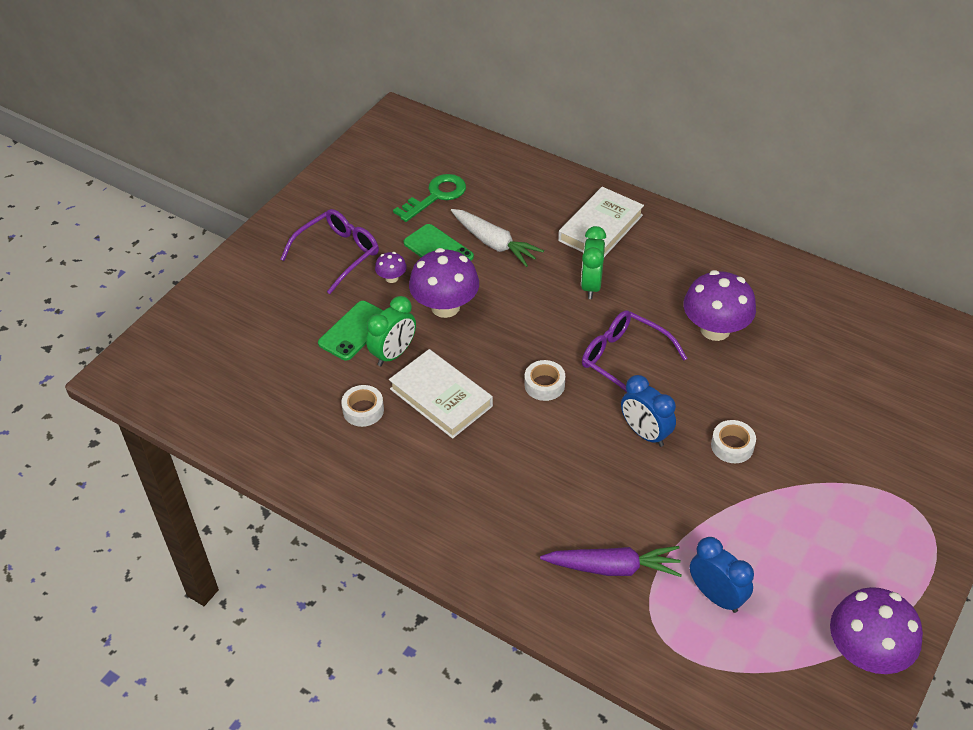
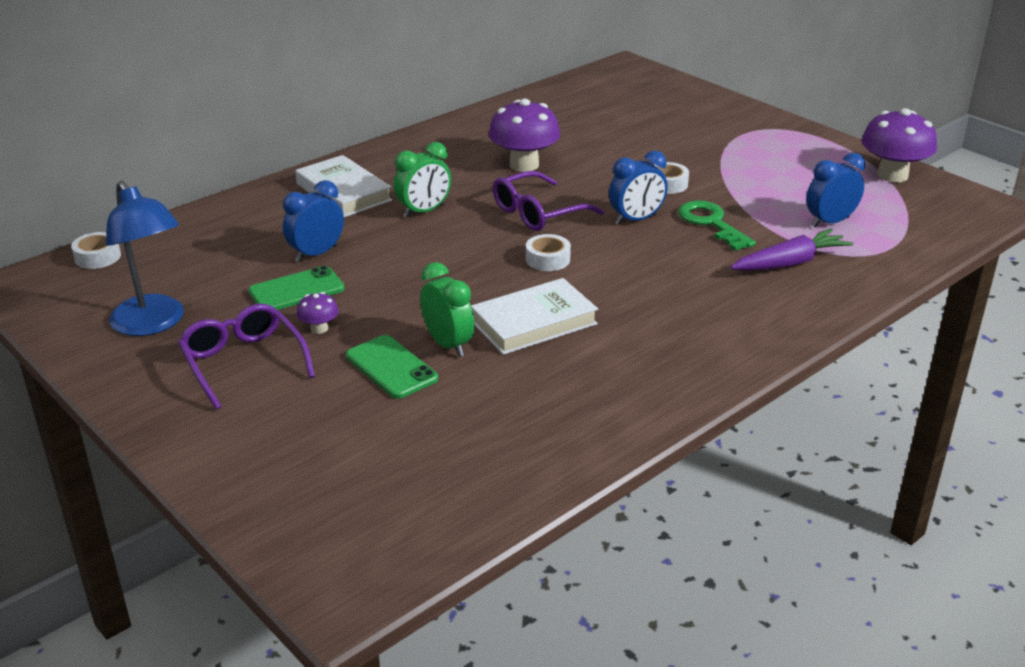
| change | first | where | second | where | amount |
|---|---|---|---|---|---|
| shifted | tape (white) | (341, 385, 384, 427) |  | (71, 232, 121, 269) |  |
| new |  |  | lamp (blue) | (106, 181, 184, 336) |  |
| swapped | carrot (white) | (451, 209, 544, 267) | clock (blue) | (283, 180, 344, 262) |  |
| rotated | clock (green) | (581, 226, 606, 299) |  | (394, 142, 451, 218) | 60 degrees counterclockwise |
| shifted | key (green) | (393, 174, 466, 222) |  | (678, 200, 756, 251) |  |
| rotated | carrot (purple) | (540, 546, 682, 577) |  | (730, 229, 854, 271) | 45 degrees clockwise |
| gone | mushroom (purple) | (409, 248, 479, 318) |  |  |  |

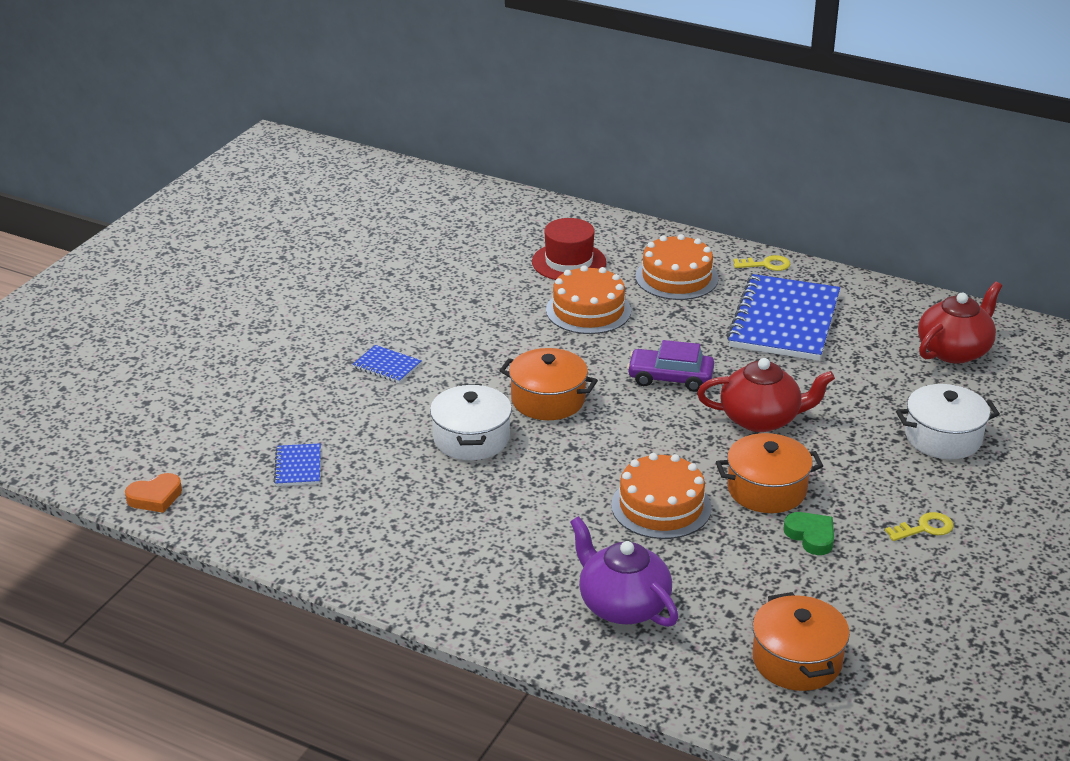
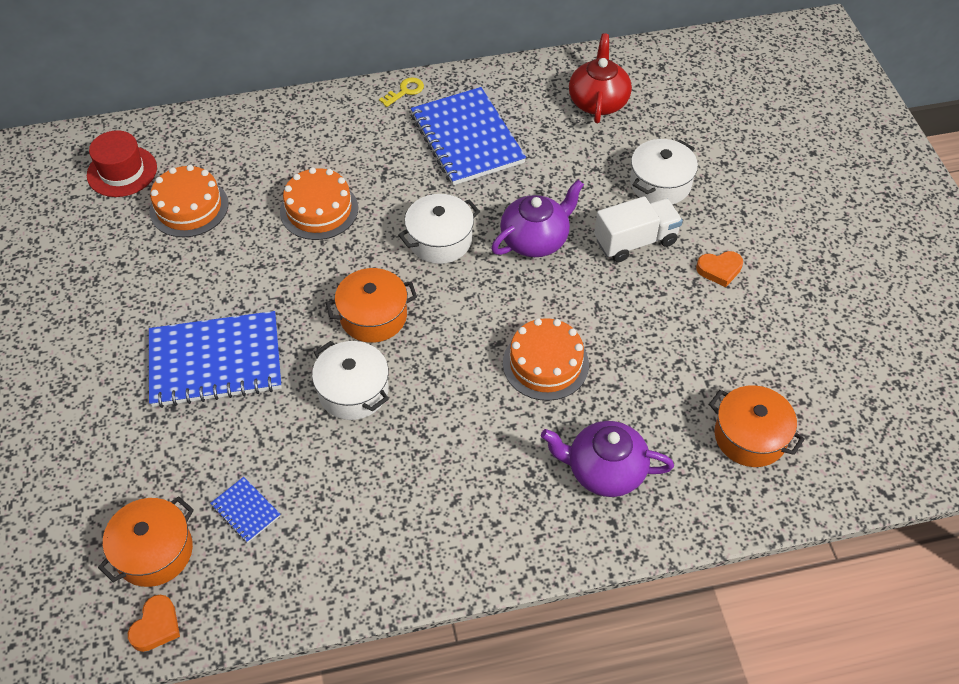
| change | first | where | second | where | amount |
|---|---|---|---|---|---|
| shifted | hat (red) | (532, 218, 606, 280) |  | (87, 130, 157, 197) |  |
| shifted | pot (orange) | (716, 433, 823, 513) |  | (98, 496, 194, 587) |  |
| scaled | notebook (blue) | (352, 345, 422, 383) |  | (149, 311, 282, 408) | x2.34 |
| shifted | cake (orange) | (635, 234, 718, 300) |  | (150, 165, 228, 237) |  |
| swapped | car (purple) | (627, 340, 714, 392) | pot (white) | (398, 194, 480, 264) |  |
| repainted | teapot (red) | (697, 358, 835, 432) | teapot (purple) | (491, 180, 584, 257) |  |
| new |  |  | truck (white) | (594, 196, 683, 262) |  |
| swapped | key (yellow) | (885, 512, 954, 541) | heart (orange) | (696, 251, 743, 287) |  |
| gone | heart (green) | (784, 512, 834, 555) |  |  |  |

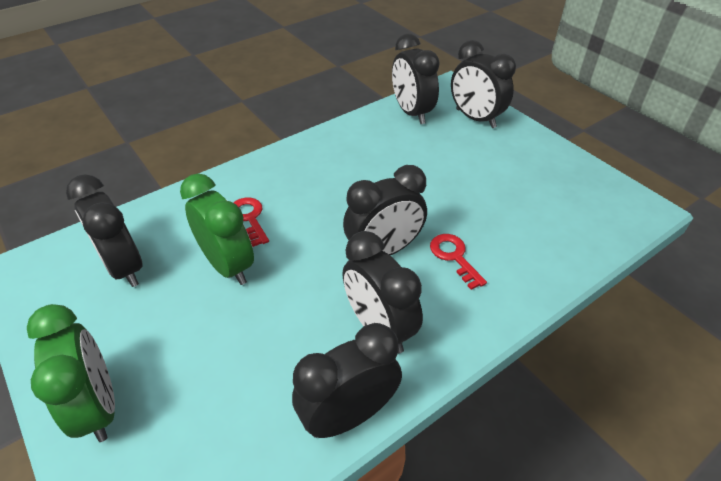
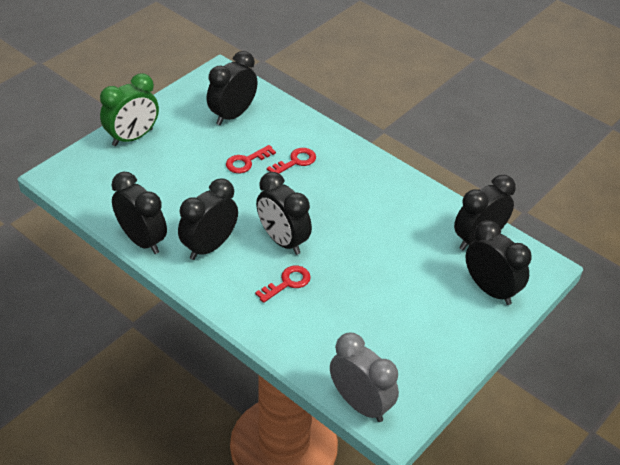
| change | first | where | second | where | amount |
|---|---|---|---|---|---|
| swapped | clock (green) | (180, 174, 254, 285) | key (red) | (226, 145, 276, 173) |  |
| new |  |  | clock (grey) | (330, 333, 399, 422) |  |
| rotated | clock (black) | (451, 40, 516, 128) |  | (466, 220, 532, 305) | 105 degrees clockwise |

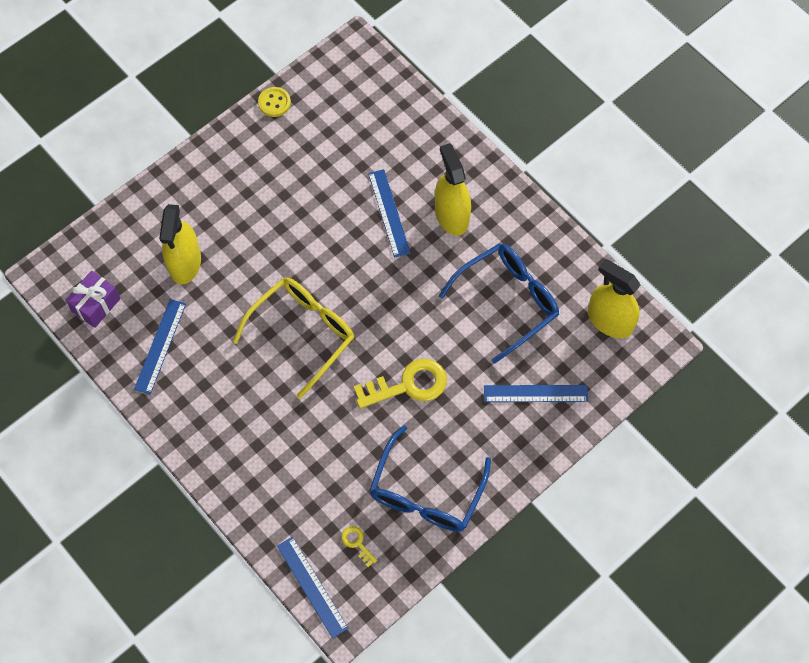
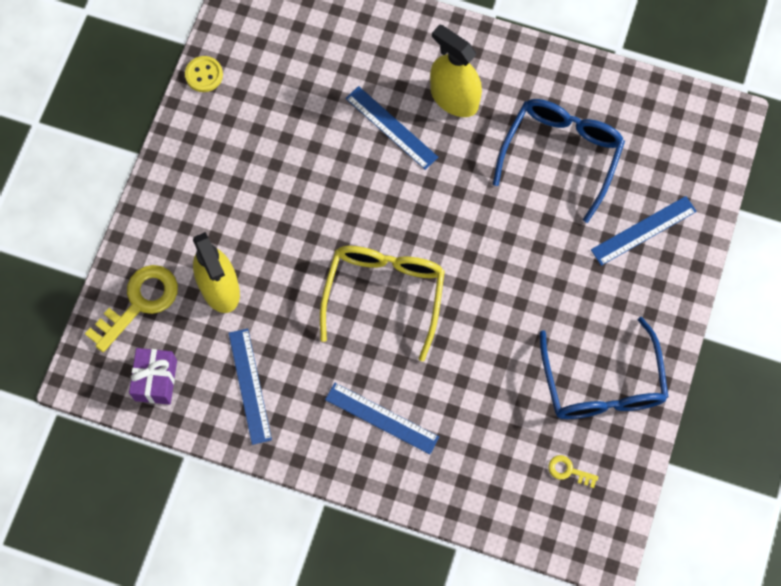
| change | first | where | second | where | amount |
|---|---|---|---|---|---|
| shifted | key (yellow) | (354, 359, 447, 409) |  | (85, 265, 178, 352) |  |
| shifted | ruler (blue) | (277, 536, 349, 638) |  | (325, 383, 439, 454) |  |
| gone | spray bottle (yellow) | (588, 259, 640, 338) |  |  |  |

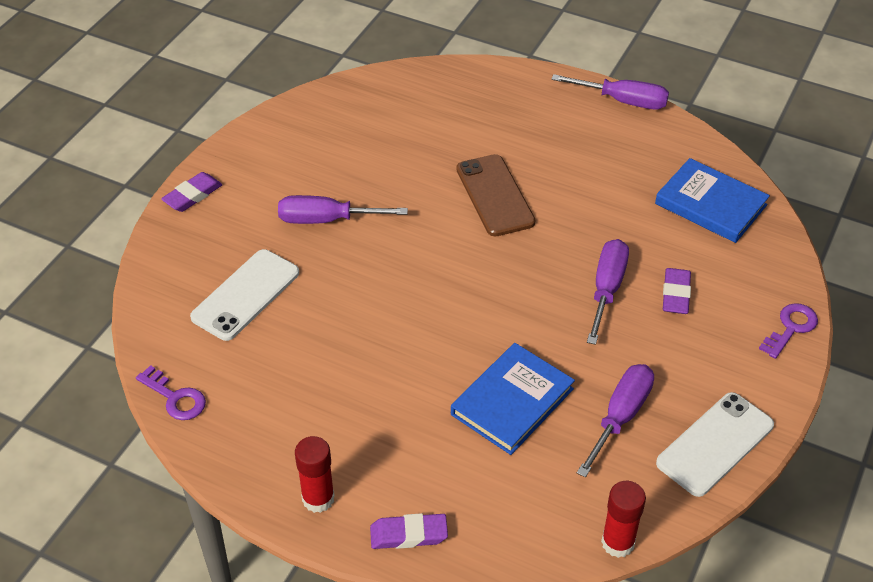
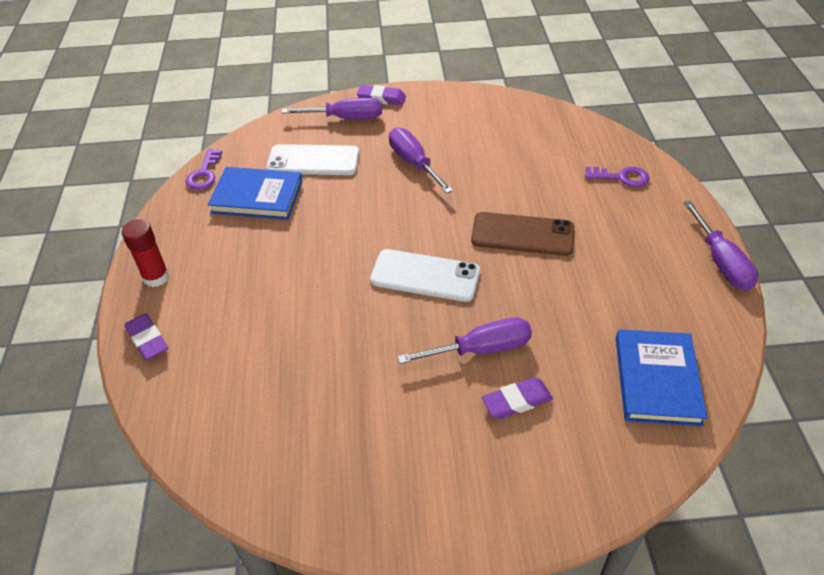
| change | first | where | second | where | amount |
|---|---|---|---|---|---|
| shifted | book (blue) | (451, 343, 575, 455) |  | (208, 167, 303, 220) |  |
| shifted | screwdriver (purple) | (577, 364, 654, 478) |  | (282, 98, 382, 119) |  |
| shifted | phone (white) | (656, 392, 774, 497) |  | (370, 249, 480, 302) |  |
| rotated | phone (brown) | (456, 154, 536, 236) |  | (471, 212, 574, 256) | 60 degrees clockwise |
| shifted | key (purple) | (759, 303, 818, 359) |  | (585, 167, 649, 187) |  |
| gone | glue stick (red) | (601, 481, 646, 558) |  |  |  |

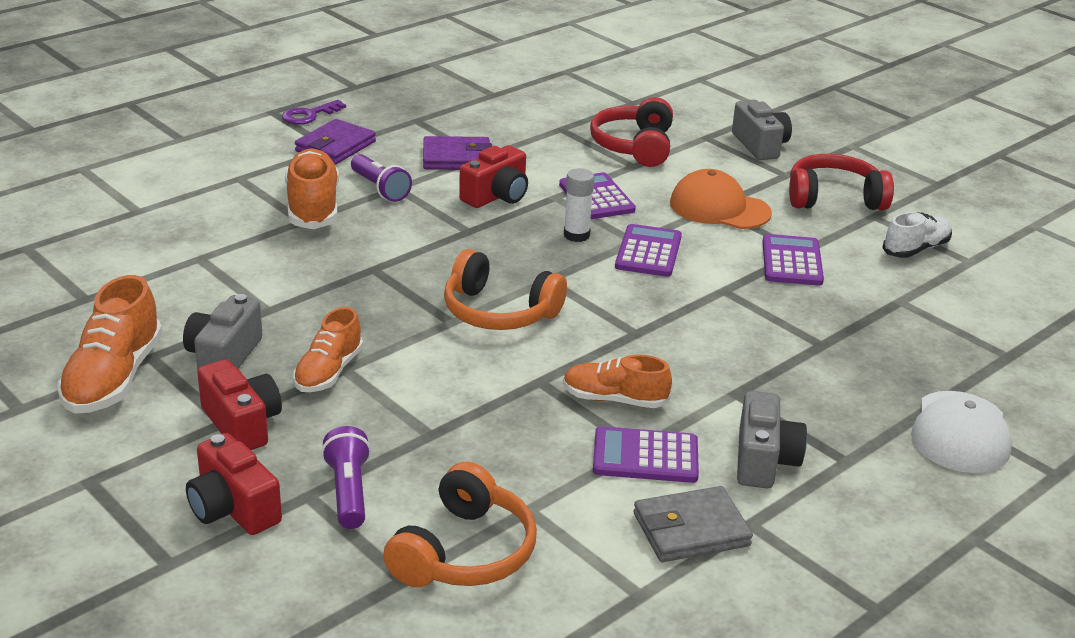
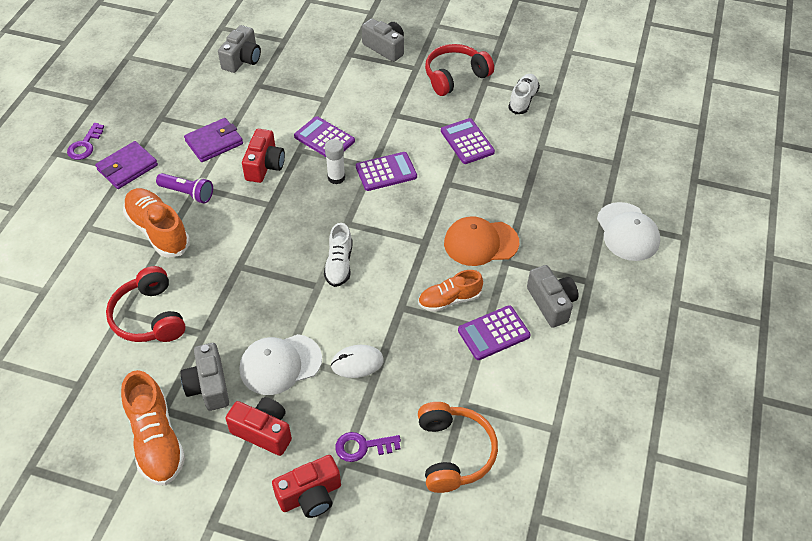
| change | first | where | second | where | amount |
|---|---|---|---|---|---|
| rotated | wallet (purple) | (295, 119, 376, 165) |  | (95, 141, 158, 189) | 45 degrees clockwise |
| shifted | headphones (red) | (590, 97, 673, 167) |  | (106, 266, 186, 342) |  |
| new |  |  | camera (grey) | (218, 25, 261, 73) |  |
| swapped | shoe (orange) | (293, 307, 363, 392) | cap (white) | (240, 334, 322, 395) |  |
| rotated | camera (red) | (186, 433, 282, 535) |  | (272, 455, 341, 518) | 45 degrees counterclockwise |
| swapped | headphones (orange) | (444, 249, 567, 330) | shoe (white) | (324, 223, 352, 287) |  |
| new |  |  | mouse (white) | (331, 345, 384, 378) |  |
| swapped | flashlight (purple) | (321, 426, 371, 529) | key (purple) | (335, 432, 401, 462) |  |
| rotated | calculator (purple) | (615, 224, 682, 277) |  | (356, 152, 417, 191) | 90 degrees clockwise |
| shifted | cap (orange) | (670, 169, 772, 229) |  | (444, 216, 519, 266) |  |
| gone | wallet (grey) | (634, 486, 753, 562) |  |  |  |

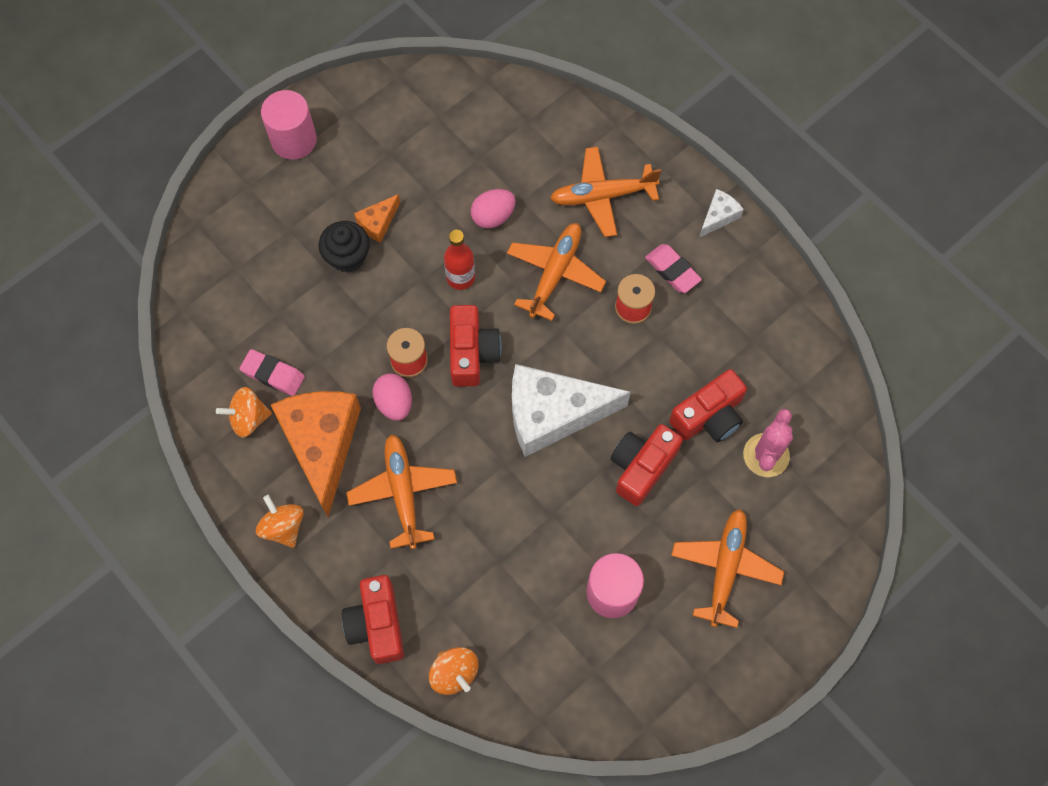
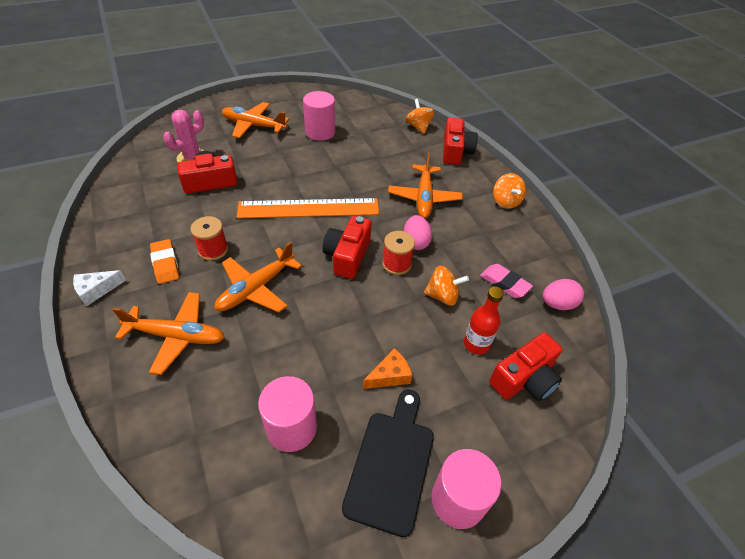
| change | first | where | second | where | amount |
|---|---|---|---|---|---|
| repainted | eraser (pink) | (645, 244, 702, 293) | eraser (orange) | (150, 239, 179, 284) |  |
| rotated | plane (orange) | (671, 509, 784, 628) |  | (222, 102, 289, 138) | 75 degrees clockwise |
| swapped | cheese (white) | (512, 364, 631, 457) | ruler (orange) | (237, 198, 379, 218) |  |
| new |  |  | cylinder (pink) | (258, 376, 317, 452) |  |
| new |  |  | cutting board (black) | (342, 389, 434, 537) |  |
| shifted | spinning top (orange) | (216, 387, 272, 438) |  | (424, 266, 469, 306) |  |
| shifted | bottle (red) | (444, 230, 475, 290) |  | (464, 287, 504, 354) |  |
| shifted | camera (red) | (611, 424, 683, 506) |  | (489, 333, 562, 401) |  |
| shifted | egg (pink) | (471, 189, 516, 228) |  | (543, 279, 584, 310) |  |
| gone | cheese (orange) | (271, 391, 361, 517) |  |  |  |
| gone | cupcake (black) | (319, 221, 370, 272) |  |  |  |

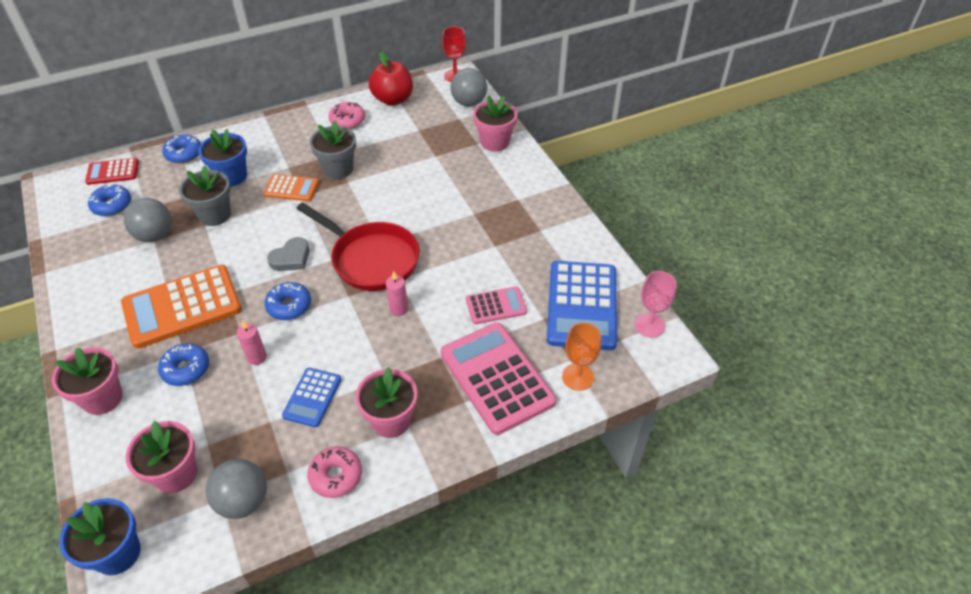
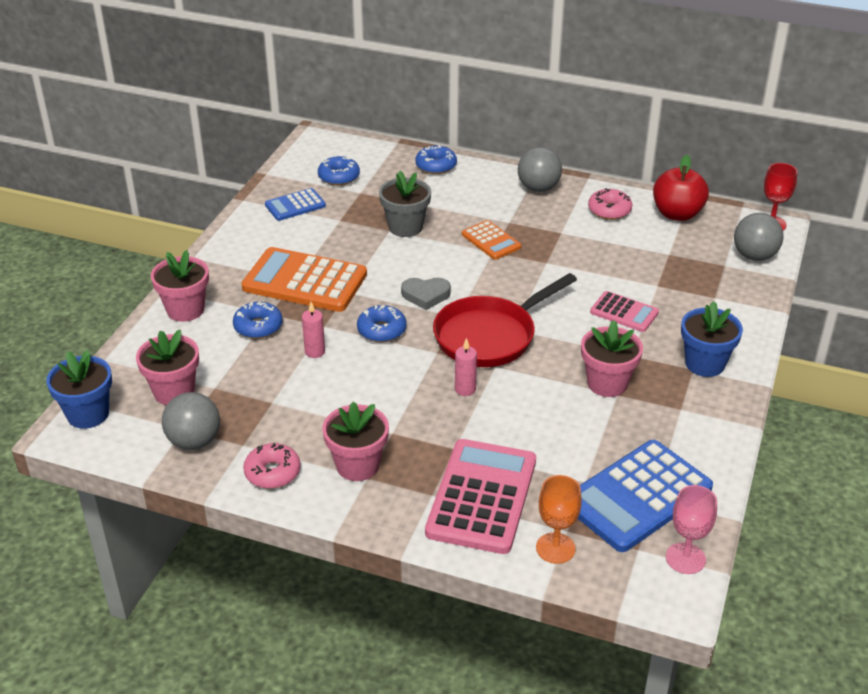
| change | first | where | second | where | amount |
|---|---|---|---|---|---|
| shifted | calculator (blue) | (282, 368, 342, 427) |  | (265, 188, 326, 221) |  |
| rotated | pan (red) | (296, 202, 420, 291) |  | (433, 273, 577, 367) | 60 degrees clockwise |
| shifted | ball (grey) | (124, 198, 172, 242) |  | (518, 147, 562, 192) |  |
| shifted | flower pot (pink) | (473, 96, 518, 152) |  | (581, 320, 643, 397) |  |
| shifted | calculator (pink) | (466, 286, 527, 324) |  | (590, 291, 659, 332) |  |
| shifted | flower pot (blue) | (198, 129, 247, 187) |  | (681, 301, 743, 377) |  |
| gone | calculator (red) | (85, 158, 139, 185) |  |  |  |
| gone | flower pot (grey) | (310, 121, 356, 179) |  |  |  |

